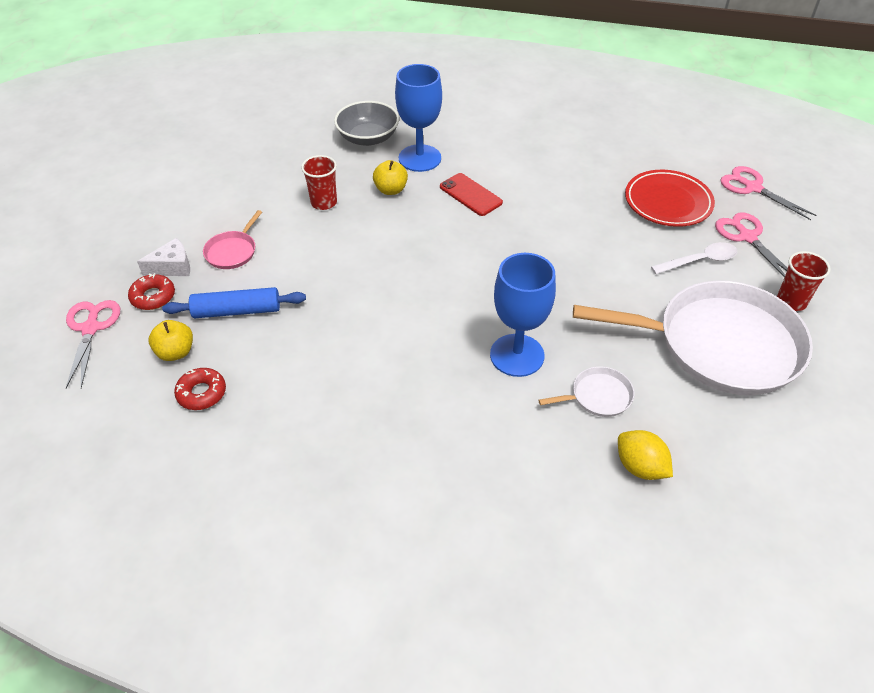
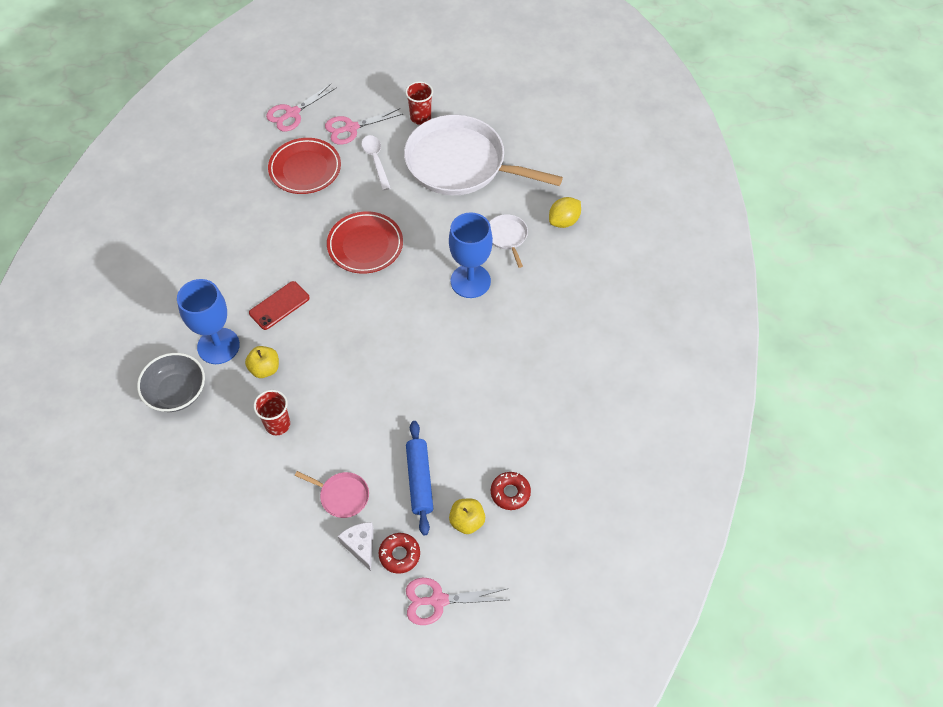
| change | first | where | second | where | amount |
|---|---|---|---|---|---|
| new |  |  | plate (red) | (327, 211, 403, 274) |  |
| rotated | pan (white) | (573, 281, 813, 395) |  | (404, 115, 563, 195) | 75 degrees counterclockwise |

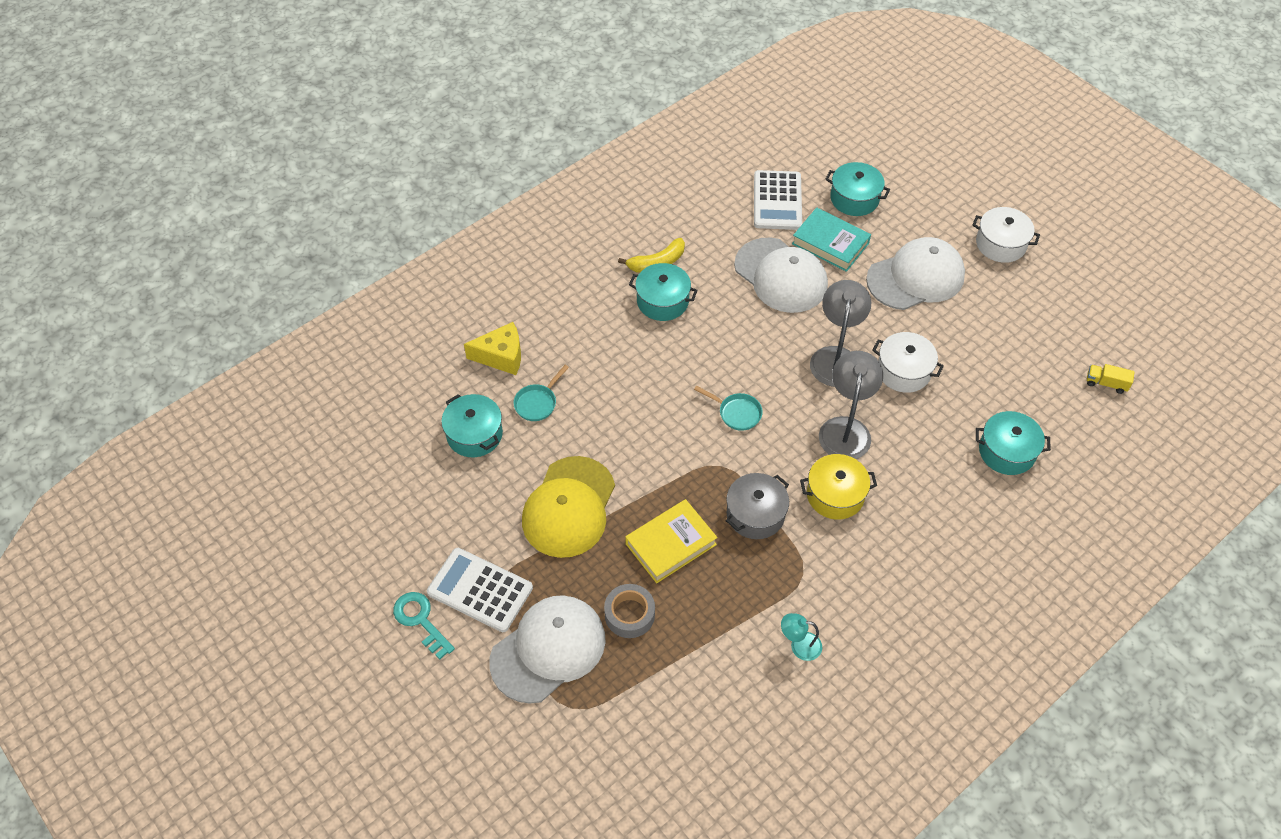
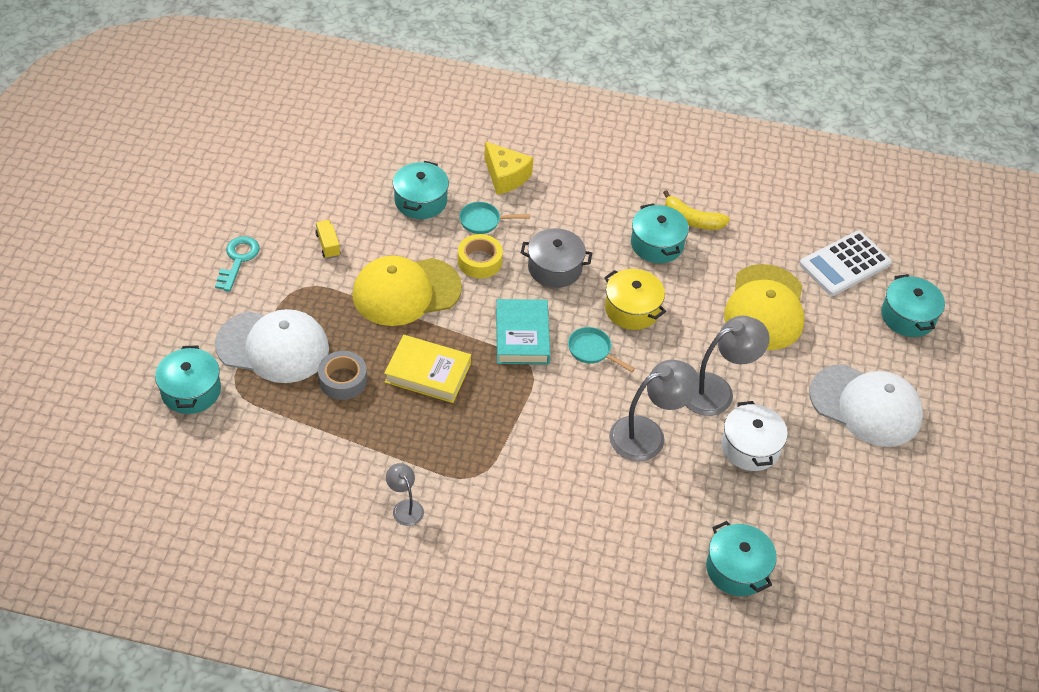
| change | first | where | second | where | amount |
|---|---|---|---|---|---|
| new |  |  | pot (turquoise) | (155, 346, 221, 414) |  |
| shifted | truck (yellow) | (1087, 364, 1135, 394) |  | (315, 220, 340, 259) |  |
| repainted | lamp (turquoise) | (781, 613, 822, 661) | lamp (grey) | (386, 463, 424, 526) |  |
| new |  |  | tape (yellow) | (458, 234, 503, 278) |  |
| shifted | book (turquoise) | (792, 207, 871, 272) |  | (496, 299, 550, 364) |  |
| shifted | pot (grey) | (726, 473, 789, 539) |  | (521, 228, 592, 288) |  |
| rotated | pan (turquoise) | (694, 386, 763, 431) |  | (568, 327, 635, 372) | 135 degrees clockwise |
| shifted | pot (yellow) | (800, 454, 877, 520) |  | (604, 269, 666, 330) |  |
| repainted | cap (white) | (734, 238, 828, 313) | cap (yellow) | (724, 264, 804, 350) |  |
| gone | calculator (white) | (427, 548, 533, 632) |  |  |  |
| gone | pot (white) | (972, 207, 1040, 263) |  |  |  |

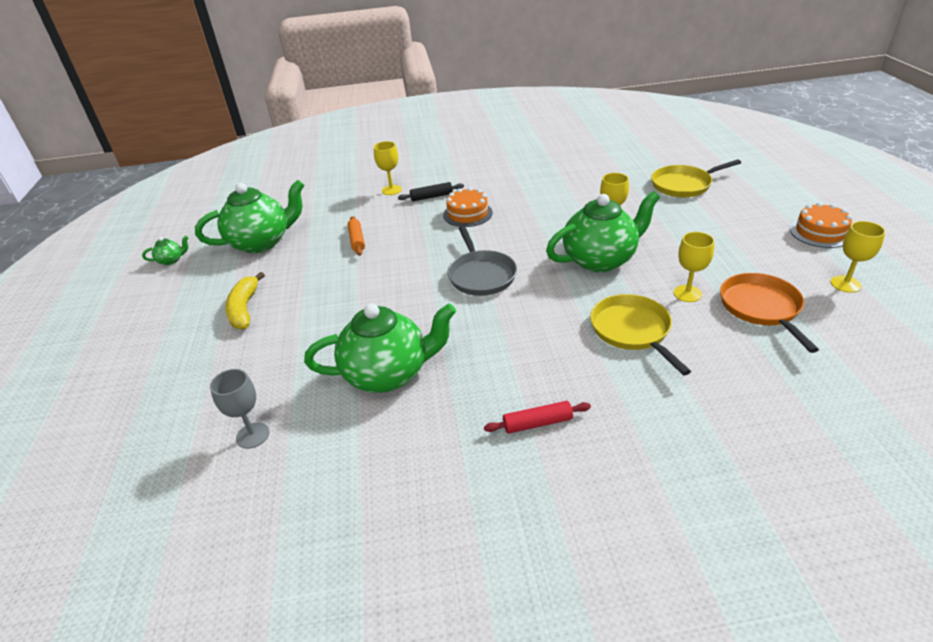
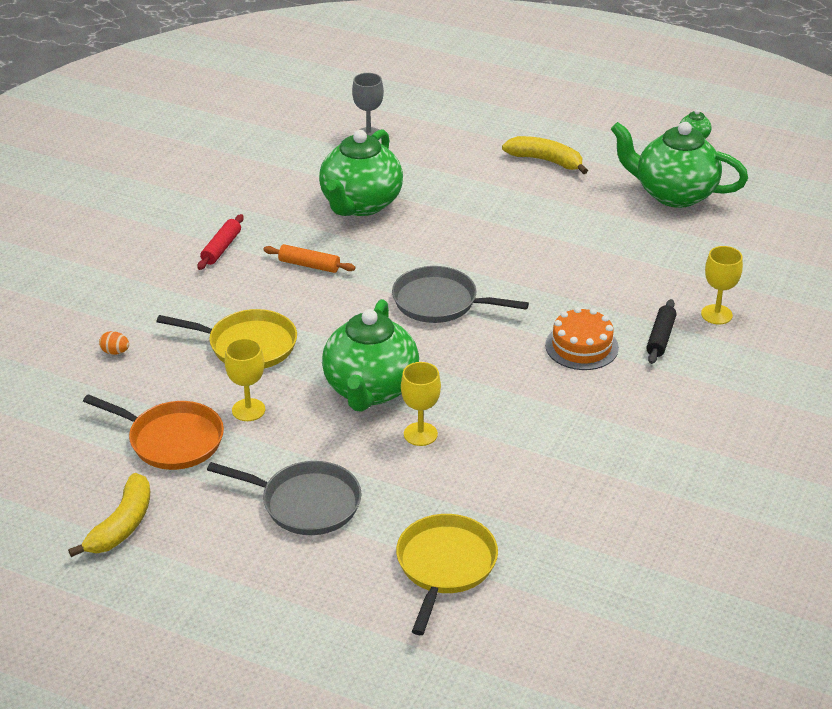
| change | first | where | second | where | amount |
|---|---|---|---|---|---|
| swapped | goblet (yellow) | (831, 221, 886, 293) | banana (yellow) | (68, 473, 150, 557) |  |
| new |  |  | egg (orange) | (99, 331, 129, 355) |  |
| new |  |  | pan (grey) | (207, 461, 362, 535) |  |
| shifted | rolling pin (orange) | (347, 216, 365, 256) |  | (263, 244, 356, 273) |  |
| rotated | teapot (green) | (195, 180, 304, 253) |  | (611, 122, 748, 208) | 105 degrees clockwise |
| gone | cake (orange) | (790, 202, 852, 248) |  |  |  |

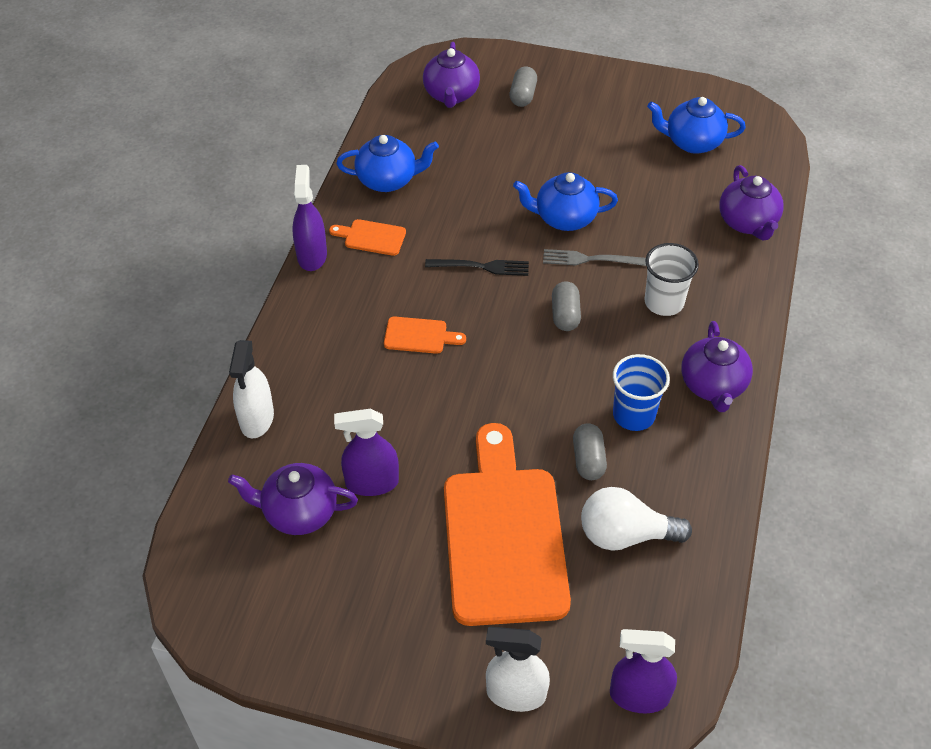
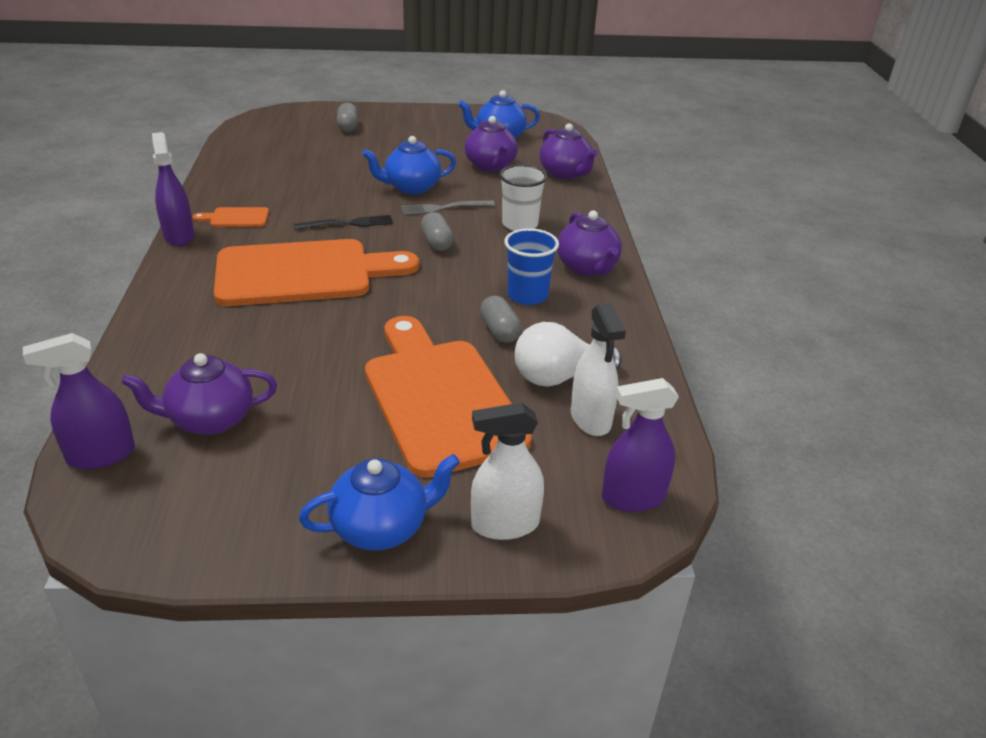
| change | first | where | second | where | amount |
|---|---|---|---|---|---|
| shifted | spray bottle (purple) | (334, 408, 399, 496) |  | (23, 333, 135, 469) |  |
| scaled | cutting board (orange) | (384, 316, 466, 354) |  | (214, 239, 419, 306) | x2.50 |
| shifted | teapot (blue) | (336, 135, 439, 192) |  | (299, 454, 460, 551) |  |
| shifted | teapot (purple) | (423, 42, 480, 108) |  | (464, 116, 518, 172) |  |
| shifted | spray bottle (white) | (229, 340, 274, 438) |  | (571, 303, 626, 436) |  |

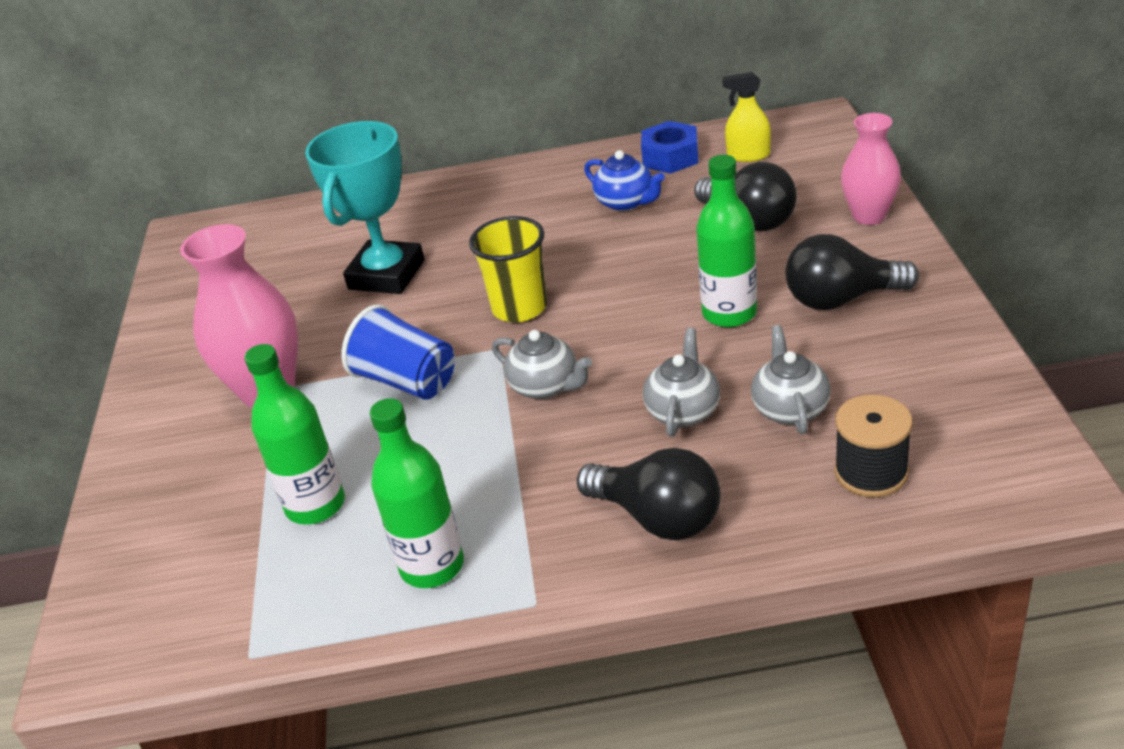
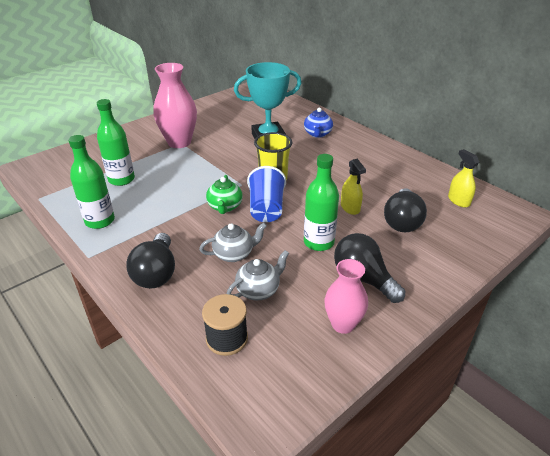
| change | first | where | second | where | amount |
|---|---|---|---|---|---|
| repainted | teapot (grey) | (492, 330, 592, 399) | teapot (green) | (206, 175, 243, 214) |  |
| shifted | cup (blue) | (341, 304, 455, 400) |  | (247, 166, 286, 222) |  |
| shifted | teapot (blue) | (584, 150, 665, 211) |  | (304, 108, 333, 138) |  |
| shifted | vase (pink) | (841, 113, 901, 225) |  | (325, 259, 368, 334) |  |
| new |  |  | spray bottle (yellow) | (341, 159, 366, 215) |  |
| gone | nut (blue) | (641, 121, 698, 174) |  |  |  |

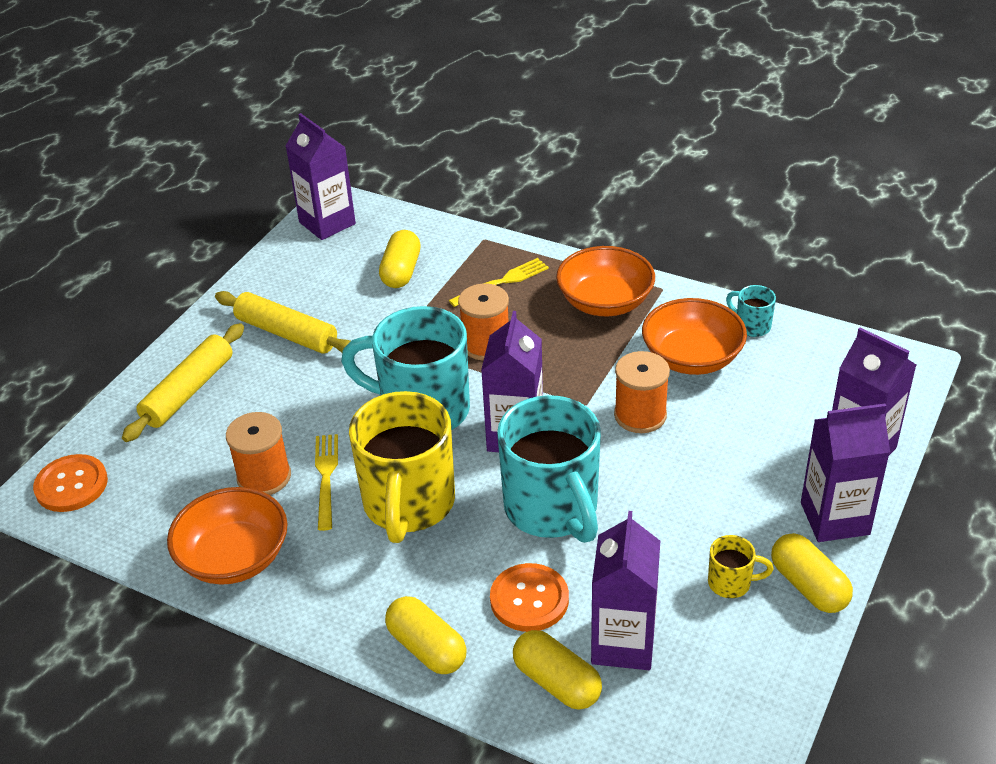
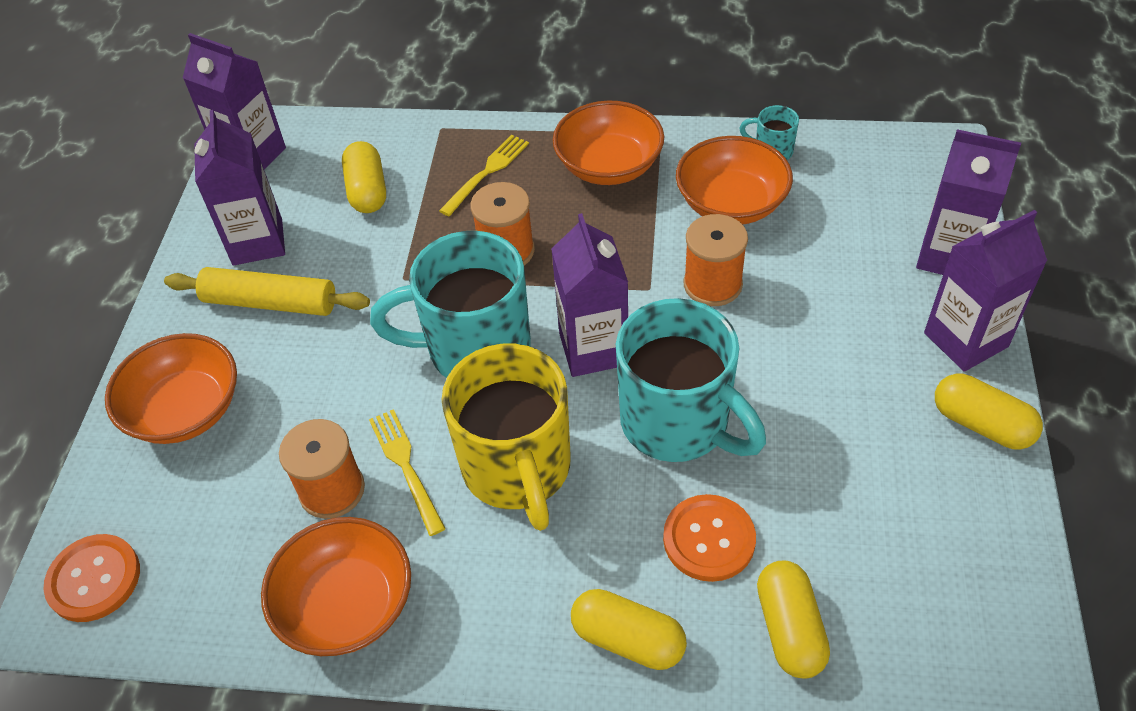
| change | first | where | second | where | amount |
|---|---|---|---|---|---|
| swapped | rolling pin (yellow) | (122, 323, 244, 442) | bowl (orange) | (105, 333, 237, 444) |  |
| shifted | carton (purple) | (591, 511, 660, 670) |  | (194, 110, 285, 265) |  |
| rotated | capsule (yellow) | (513, 630, 602, 709) |  | (757, 561, 830, 679) | 60 degrees clockwise |
| gone | mug (yellow) | (708, 535, 774, 598) |  |  |  |

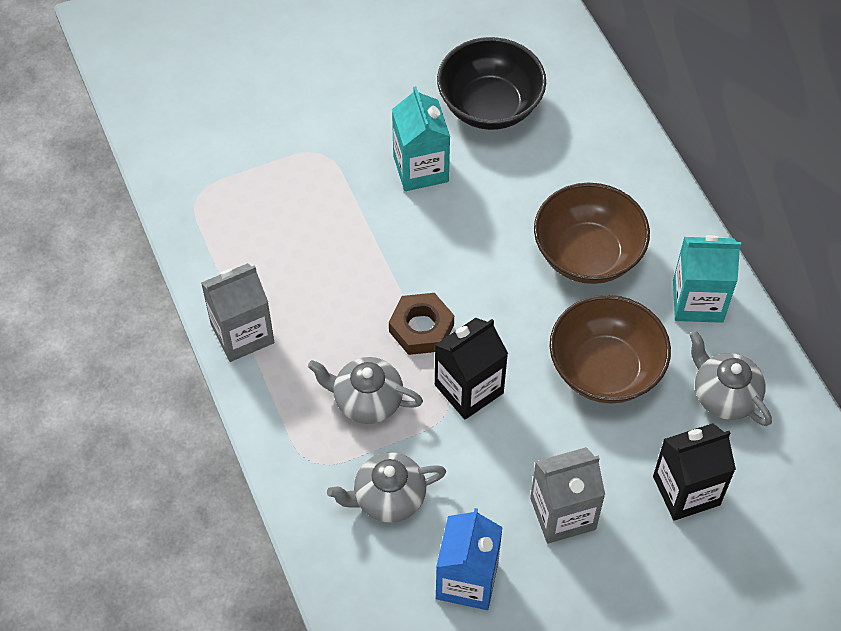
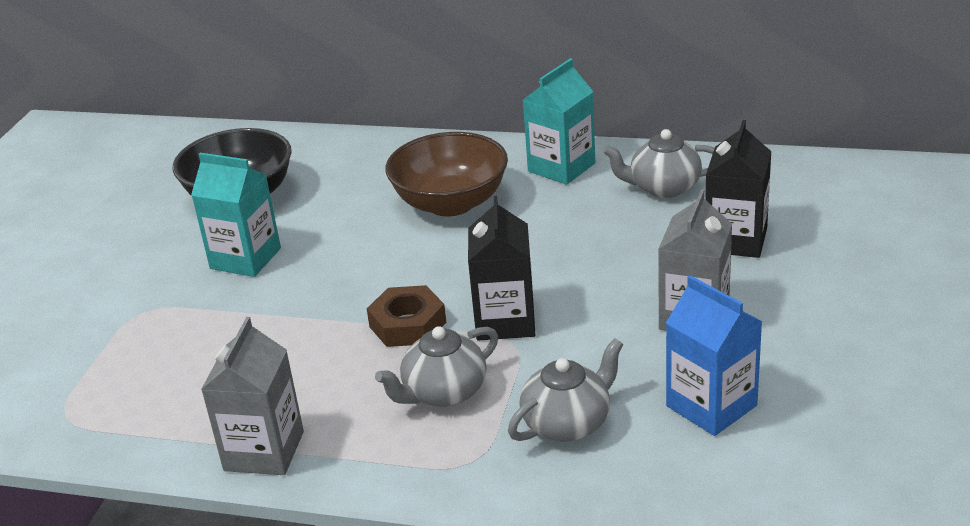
| change | first | where | second | where | amount |
|---|---|---|---|---|---|
| rotated | teapot (grey) | (327, 452, 446, 523) |  | (508, 338, 623, 442) | 150 degrees counterclockwise |
| gone | bowl (brown) | (549, 295, 671, 403) |  |  |  |

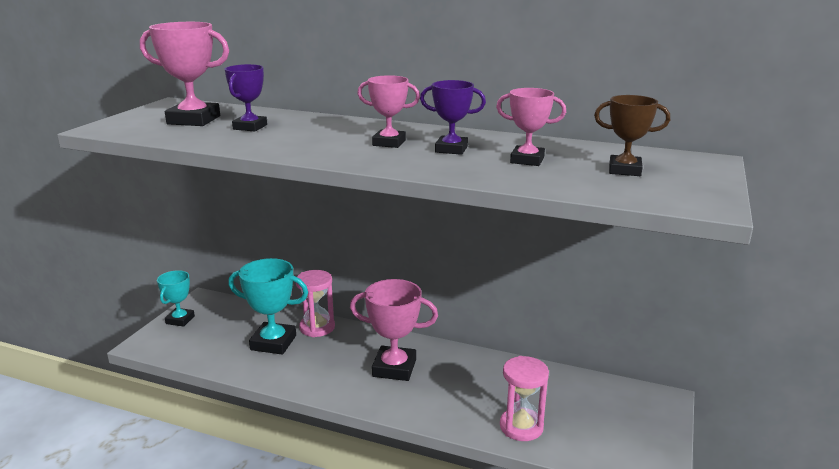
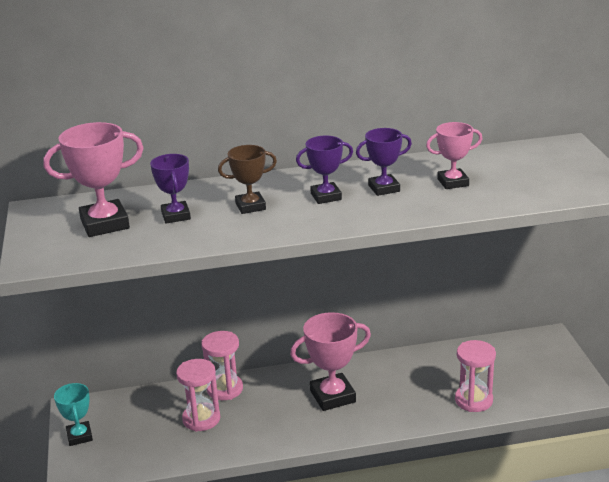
| change | first | where | second | where | amount |
|---|---|---|---|---|---|
| swapped | trophy (turquoise) | (228, 258, 308, 354) | hourglass (pink) | (176, 359, 220, 432) |  |
| shifted | trophy (brown) | (594, 95, 670, 176) |  | (218, 145, 277, 214) |  |
| repainted | trophy (pink) | (357, 75, 420, 148) | trophy (purple) | (296, 136, 353, 204) |  |

